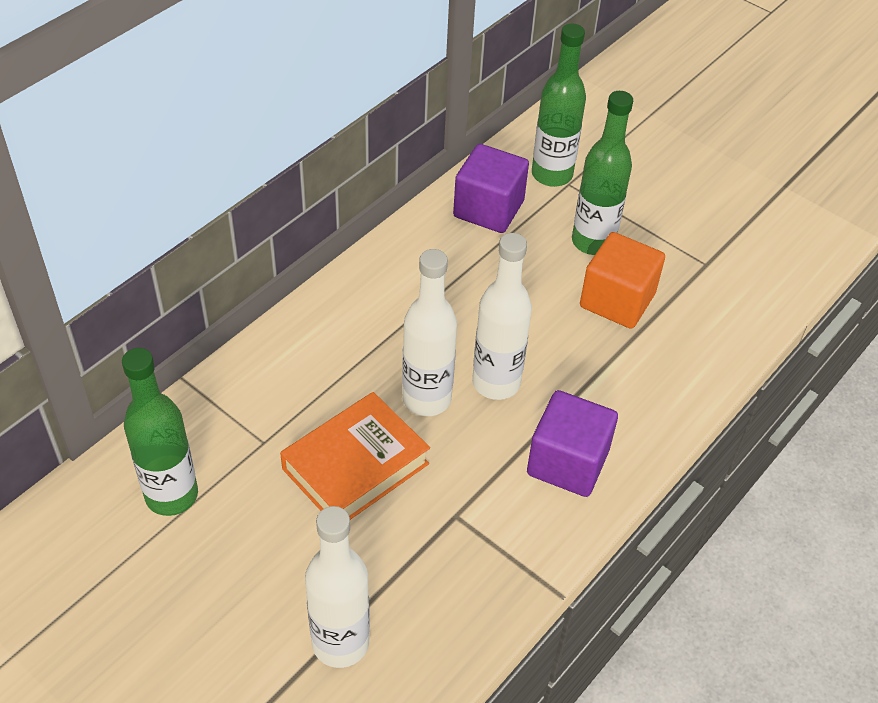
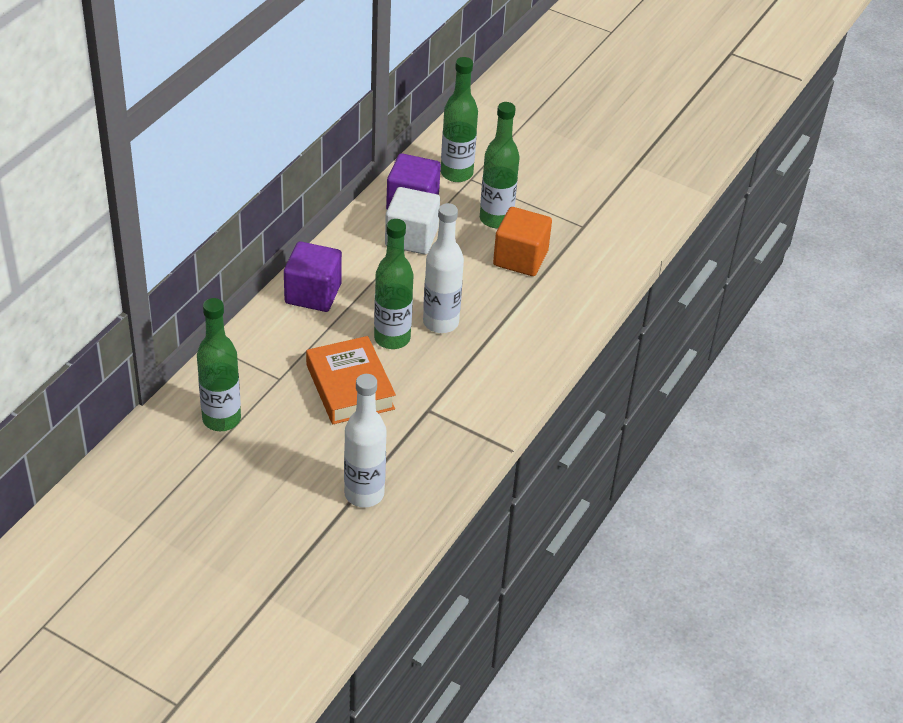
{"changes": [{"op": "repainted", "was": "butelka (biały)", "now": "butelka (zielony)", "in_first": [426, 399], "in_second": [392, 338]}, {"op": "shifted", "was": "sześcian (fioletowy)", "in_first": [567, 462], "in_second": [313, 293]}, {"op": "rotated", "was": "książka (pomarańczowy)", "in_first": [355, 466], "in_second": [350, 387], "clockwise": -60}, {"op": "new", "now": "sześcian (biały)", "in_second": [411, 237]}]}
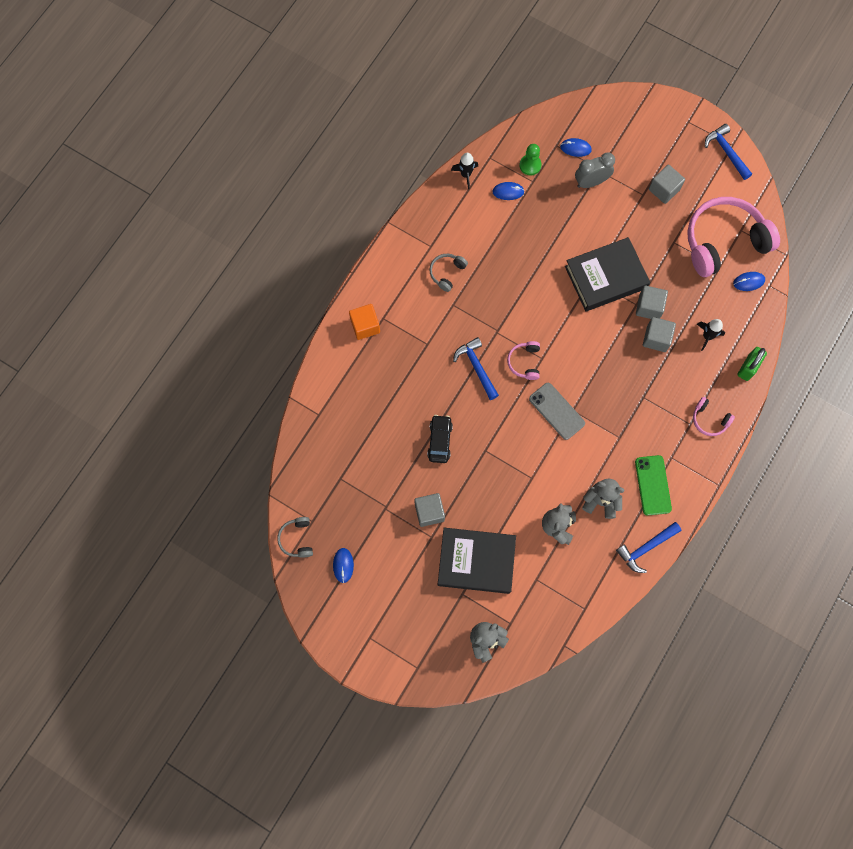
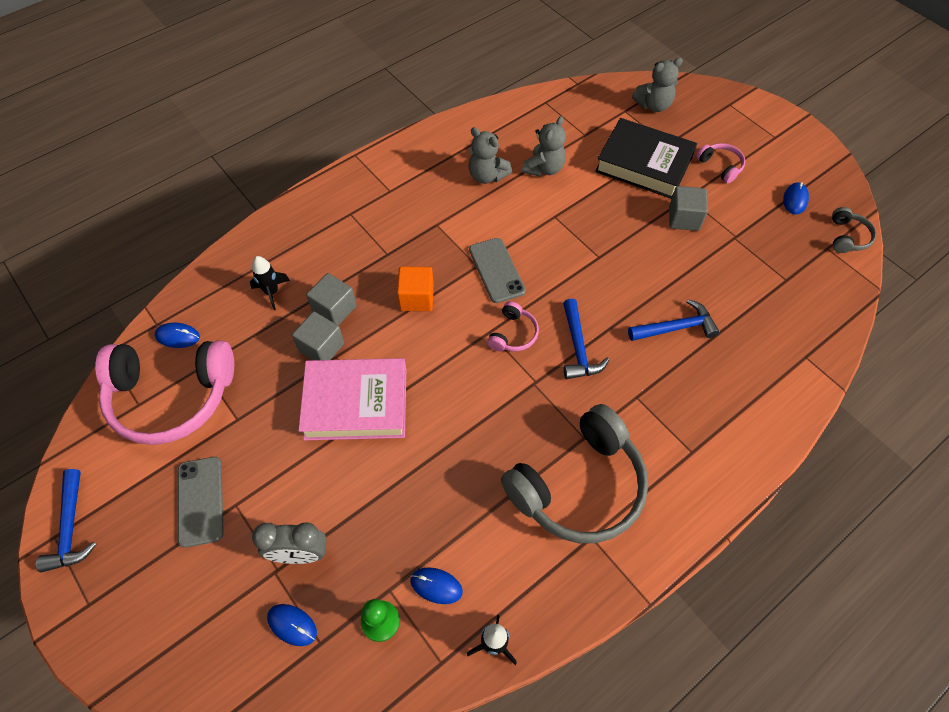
{"changes": [{"op": "swapped", "was": "sześcian (szary)", "now": "telefon (szary)", "in_first": [664, 189], "in_second": [200, 501]}, {"op": "repainted", "was": "książka (czarny)", "now": "książka (różowy)", "in_first": [605, 277], "in_second": [356, 403]}, {"op": "scaled", "was": "słuchawki (szary)", "in_first": [447, 273], "in_second": [578, 486], "ratio": 2.29}, {"op": "shifted", "was": "sześcian (pomarańczowy)", "in_first": [365, 326], "in_second": [416, 298]}, {"op": "gone", "was": "kłódka (zielony)", "in_first": [748, 367]}, {"op": "shifted", "was": "słuchawki (różowy)", "in_first": [709, 419], "in_second": [720, 166]}, {"op": "gone", "was": "samochód (czarny)", "in_first": [440, 441]}, {"op": "gone", "was": "telefon (zielony)", "in_first": [653, 485]}, {"op": "shifted", "was": "młotek (niebieski)", "in_first": [646, 548], "in_second": [676, 327]}]}
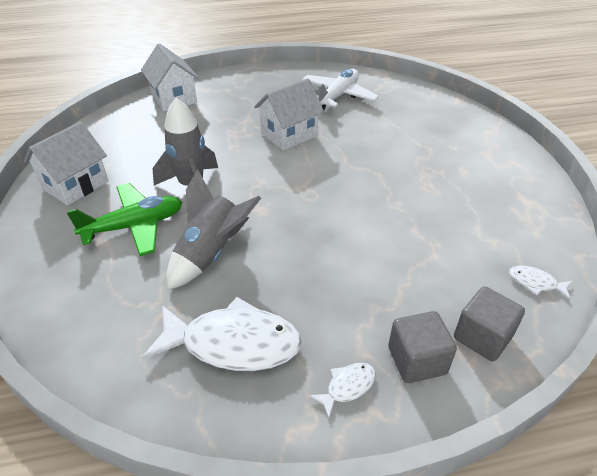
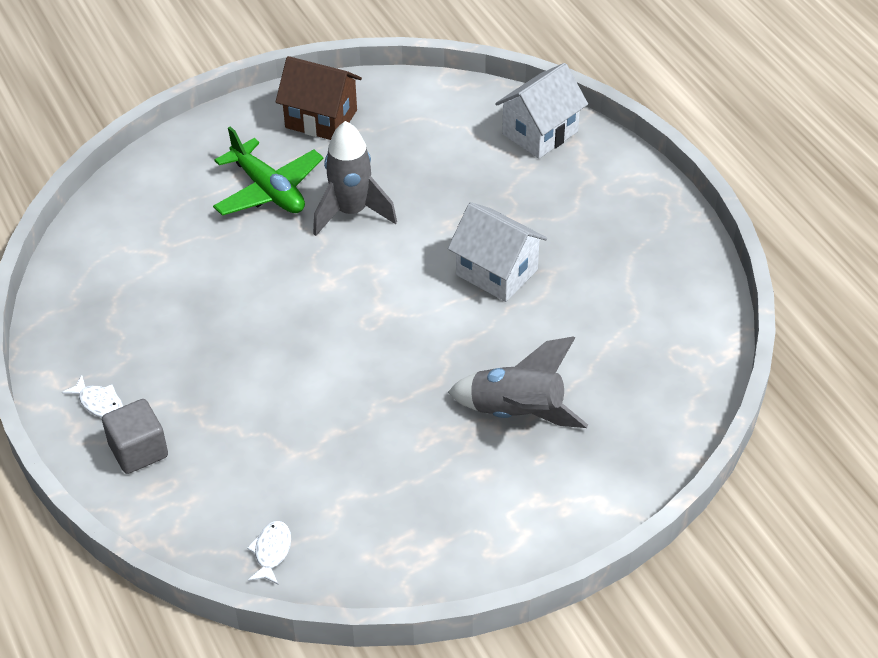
{"changes": [{"op": "gone", "was": "samolot (biały)", "in_first": [338, 96]}, {"op": "repainted", "was": "domek (biały)", "now": "domek (brązowy)", "in_first": [75, 185], "in_second": [321, 119]}, {"op": "shifted", "was": "rakieta (szary)", "in_first": [211, 254], "in_second": [517, 413]}, {"op": "gone", "was": "sześcian (szary)", "in_first": [482, 337]}, {"op": "gone", "was": "ryba (biały)", "in_first": [233, 343]}]}
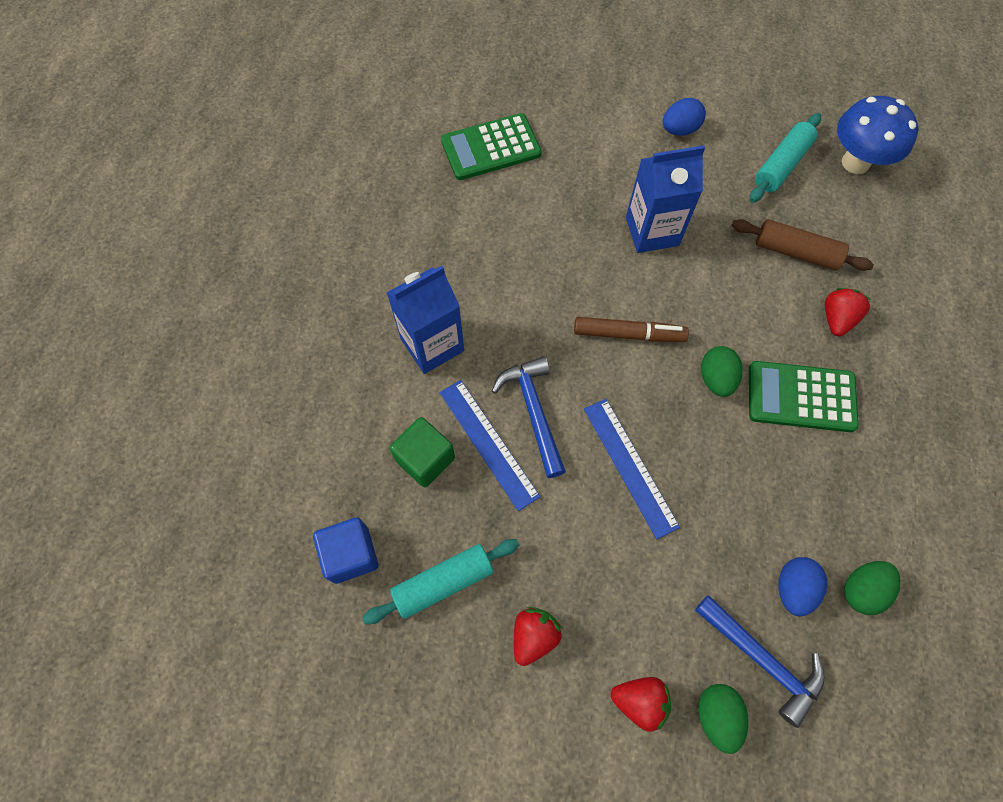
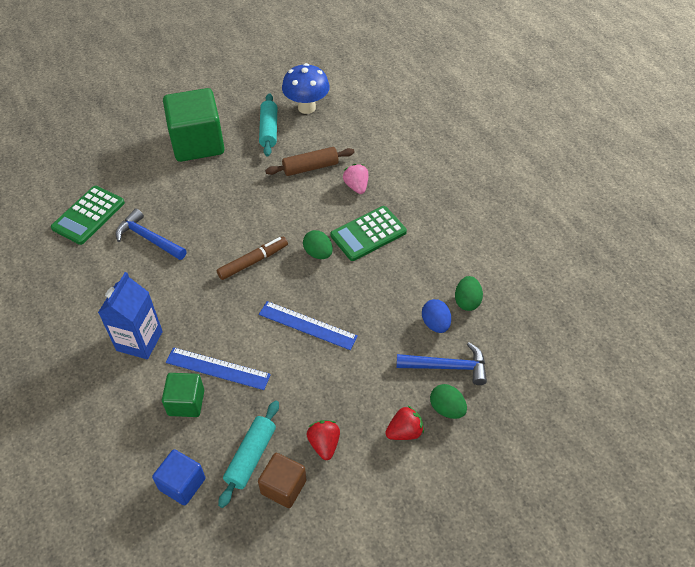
{"changes": [{"op": "swapped", "was": "jajko (niebieski)", "now": "sześcian (zielony)", "in_first": [679, 130], "in_second": [198, 143]}, {"op": "gone", "was": "karton mleka (niebieski)", "in_first": [652, 231]}, {"op": "repainted", "was": "truskawka (czerwony)", "now": "truskawka (różowy)", "in_first": [836, 319], "in_second": [356, 186]}, {"op": "shifted", "was": "młotek (niebieski)", "in_first": [534, 412], "in_second": [149, 238]}, {"op": "new", "now": "sześcian (brązowy)", "in_second": [283, 487]}]}
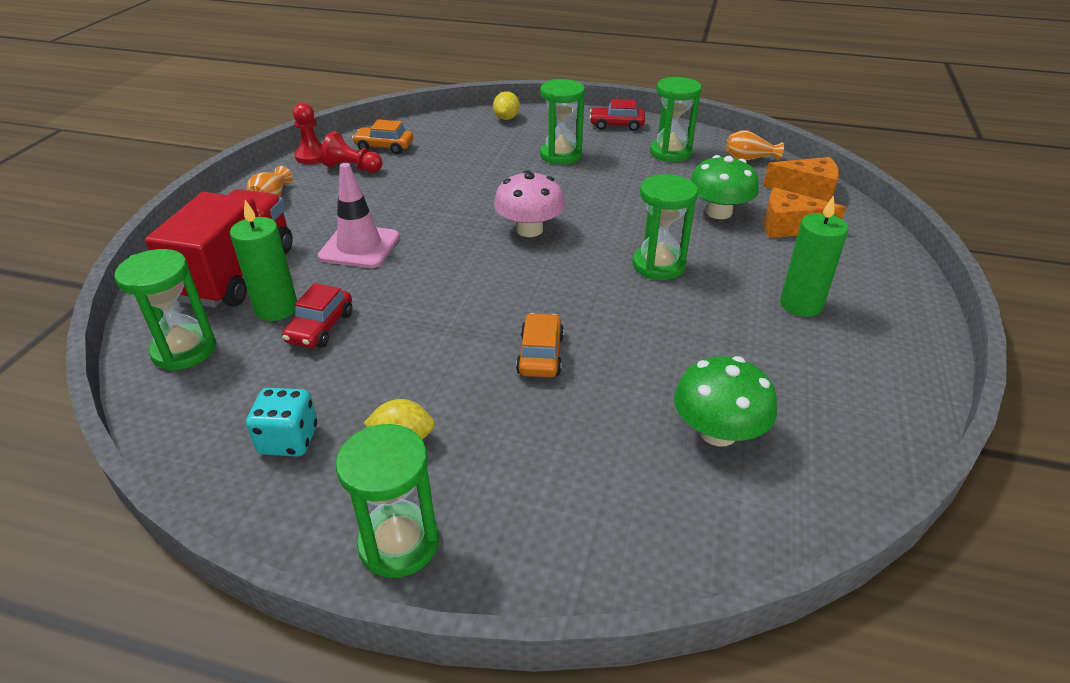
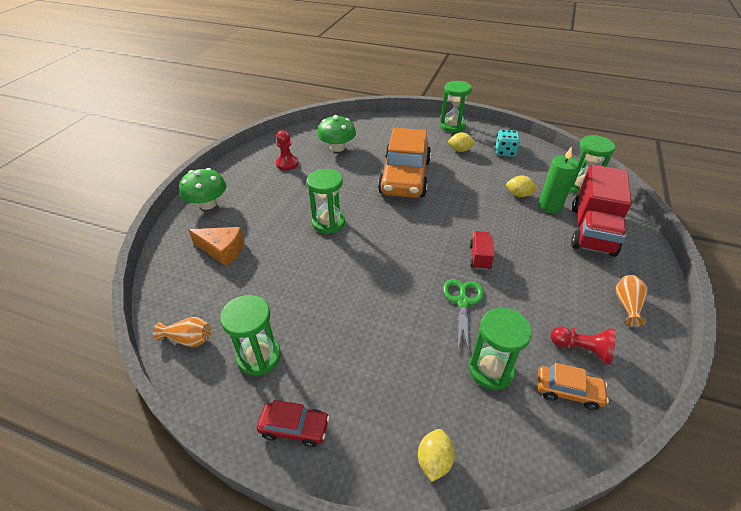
{"changes": [{"op": "shifted", "was": "klepsydra (zielony)", "in_first": [560, 155], "in_second": [491, 370]}, {"op": "shifted", "was": "pionek (czerwony)", "in_first": [312, 156], "in_second": [287, 164]}, {"op": "shifted", "was": "grzyb (zielony)", "in_first": [718, 212], "in_second": [208, 204]}, {"op": "gone", "was": "ser (pomarańczowy)", "in_first": [807, 190]}, {"op": "gone", "was": "pachołek (różowy)", "in_first": [359, 247]}, {"op": "gone", "was": "grzyb (różowy)", "in_first": [529, 229]}, {"op": "gone", "was": "świeca (zielony)", "in_first": [801, 304]}, {"op": "swapped", "was": "samochód (czerwony)", "now": "cytryna (żółty)", "in_first": [320, 327], "in_second": [519, 195]}, {"op": "scaled", "was": "samochód (pomarańczowy)", "in_first": [540, 355], "in_second": [405, 177], "ratio": 2.23}, {"op": "new", "now": "ciężarówka (czerwony)", "in_second": [479, 257]}, {"op": "new", "now": "nożyczki (zielony)", "in_second": [462, 302]}]}
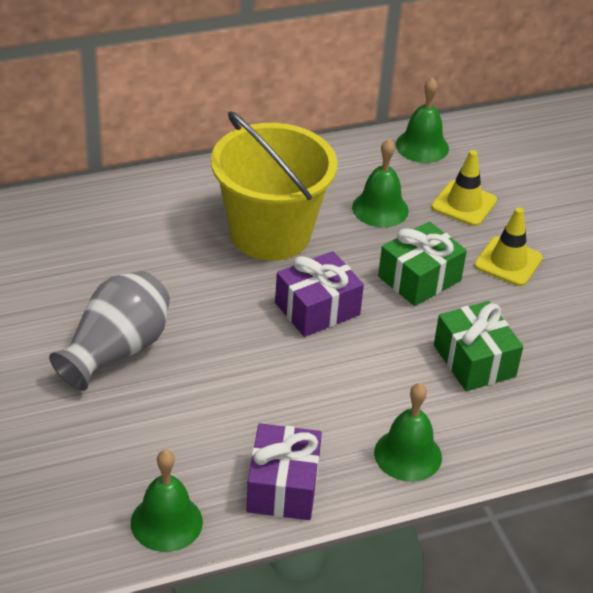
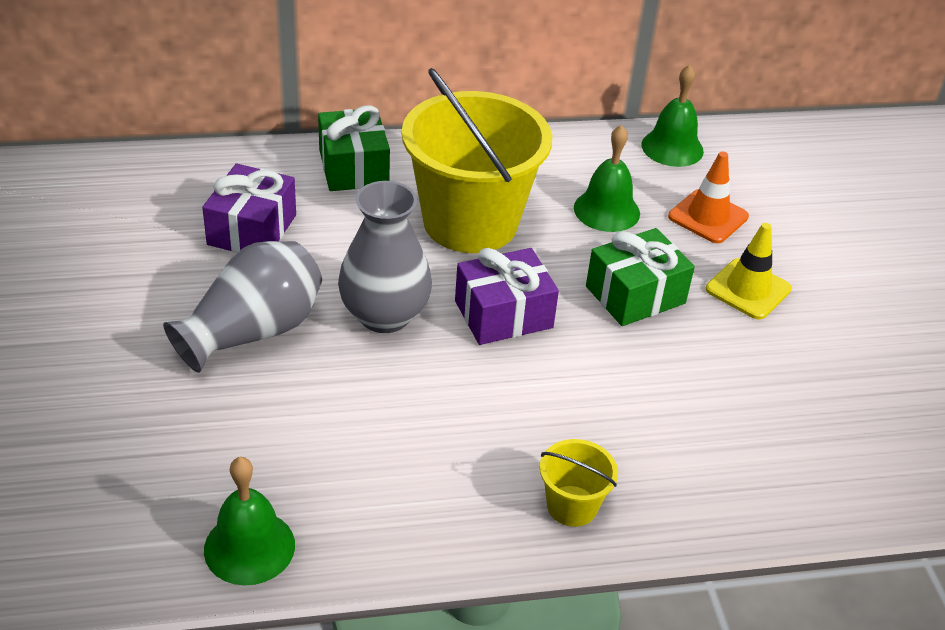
{"changes": [{"op": "repainted", "was": "pachołek (żółty)", "now": "pachołek (pomarańczowy)", "in_first": [464, 204], "in_second": [708, 217]}, {"op": "shifted", "was": "prezent (zielony)", "in_first": [474, 361], "in_second": [353, 167]}, {"op": "swapped", "was": "dzwonek (zielony)", "now": "wiadro (żółty)", "in_first": [408, 455], "in_second": [572, 506]}, {"op": "shifted", "was": "prezent (fioletowy)", "in_first": [283, 487], "in_second": [252, 229]}, {"op": "new", "now": "wazon (szary)", "in_second": [384, 315]}]}
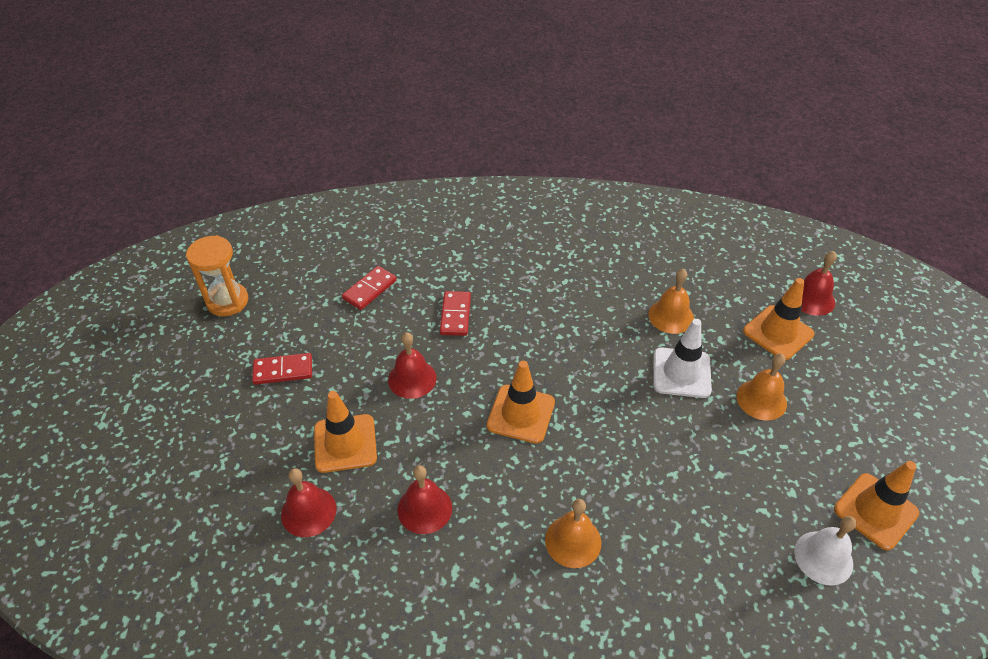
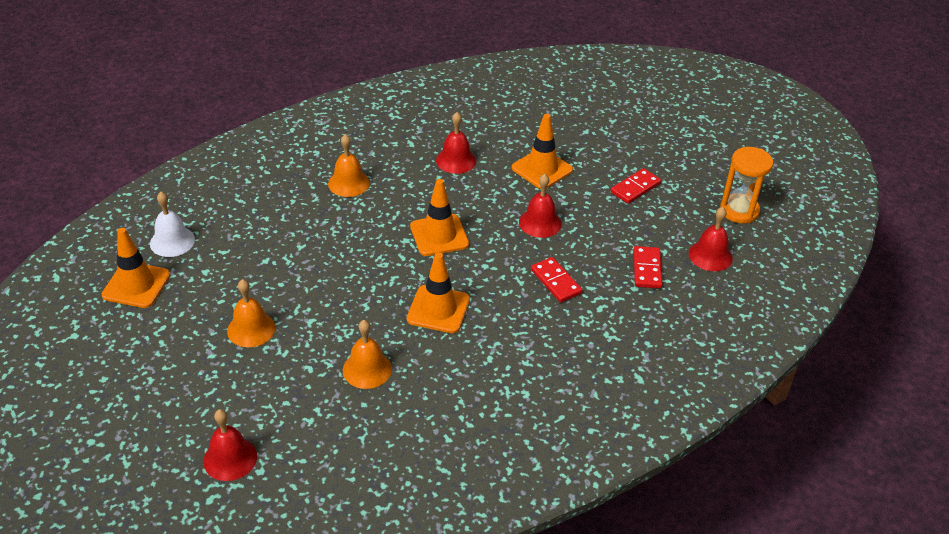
{"changes": [{"op": "shifted", "was": "pachołek (pomarańczowy)", "in_first": [778, 333], "in_second": [438, 309]}, {"op": "gone", "was": "pachołek (biały)", "in_first": [681, 373]}, {"op": "shifted", "was": "dzwonek (czerwony)", "in_first": [308, 511], "in_second": [710, 255]}]}
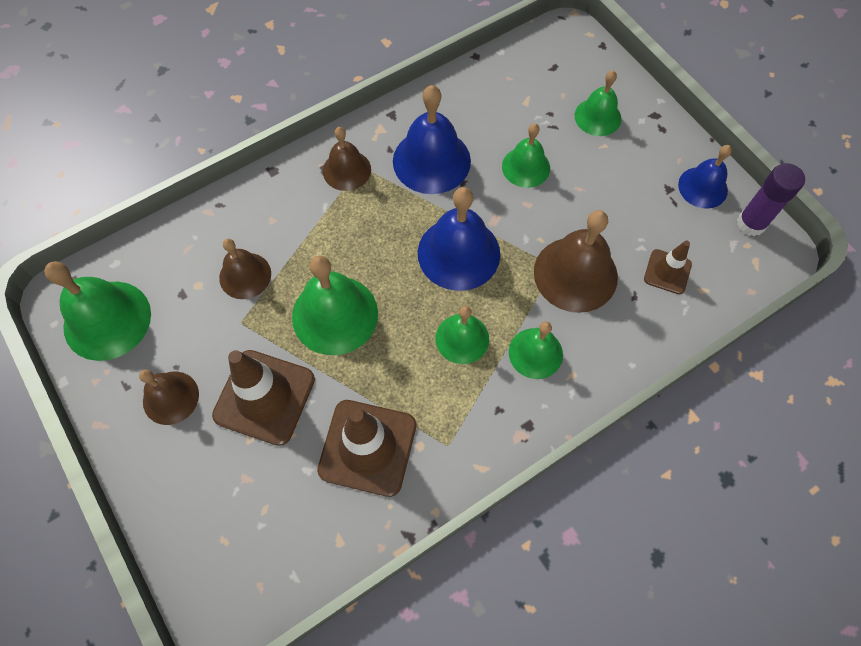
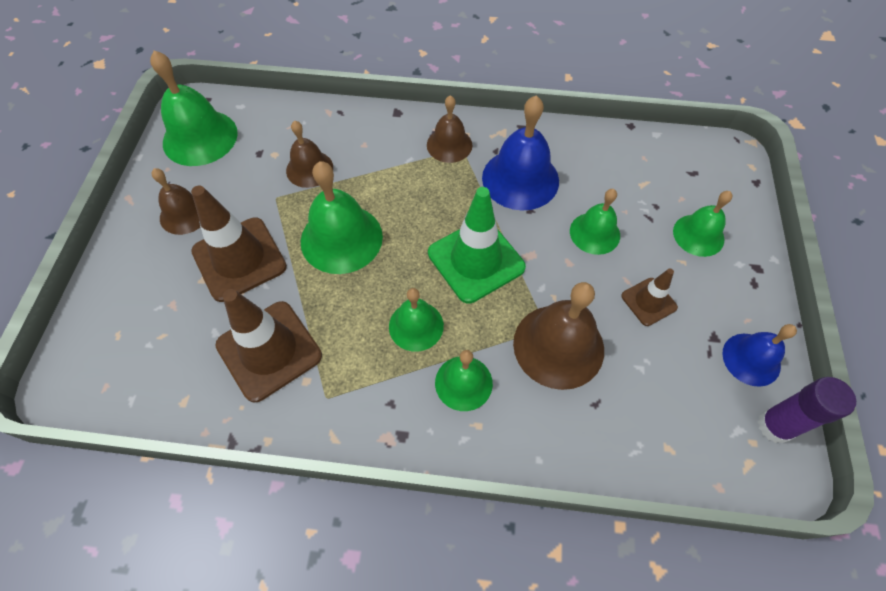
{"changes": [{"op": "swapped", "was": "dzwonek (niebieski)", "now": "pachołek (zielony)", "in_first": [458, 253], "in_second": [476, 260]}, {"op": "shifted", "was": "pachołek (brązowy)", "in_first": [667, 272], "in_second": [648, 302]}]}
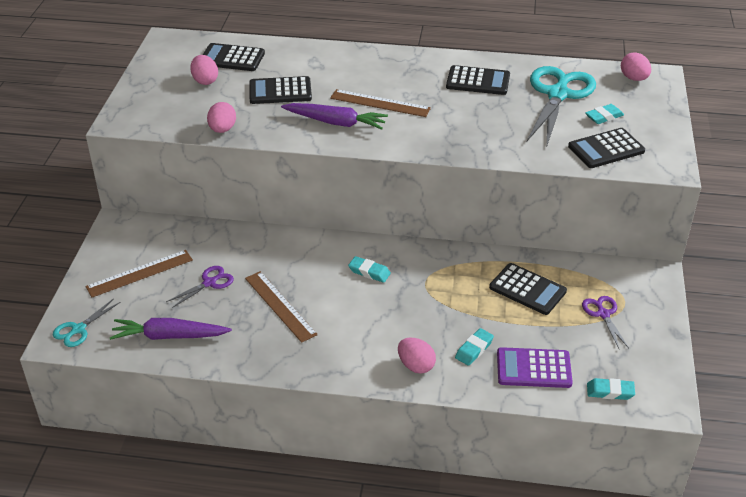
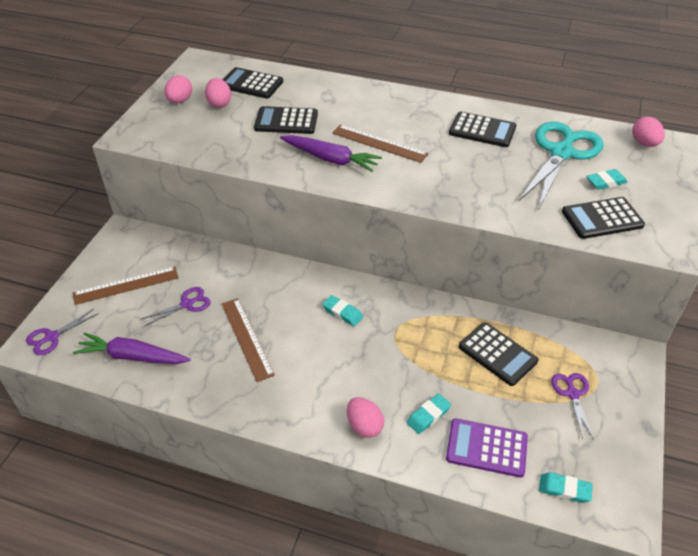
{"changes": [{"op": "shifted", "was": "jajko (różowy)", "in_first": [222, 129], "in_second": [180, 101]}, {"op": "repainted", "was": "nożyczki (turkusowy)", "now": "nożyczki (fioletowy)", "in_first": [78, 329], "in_second": [52, 337]}]}
